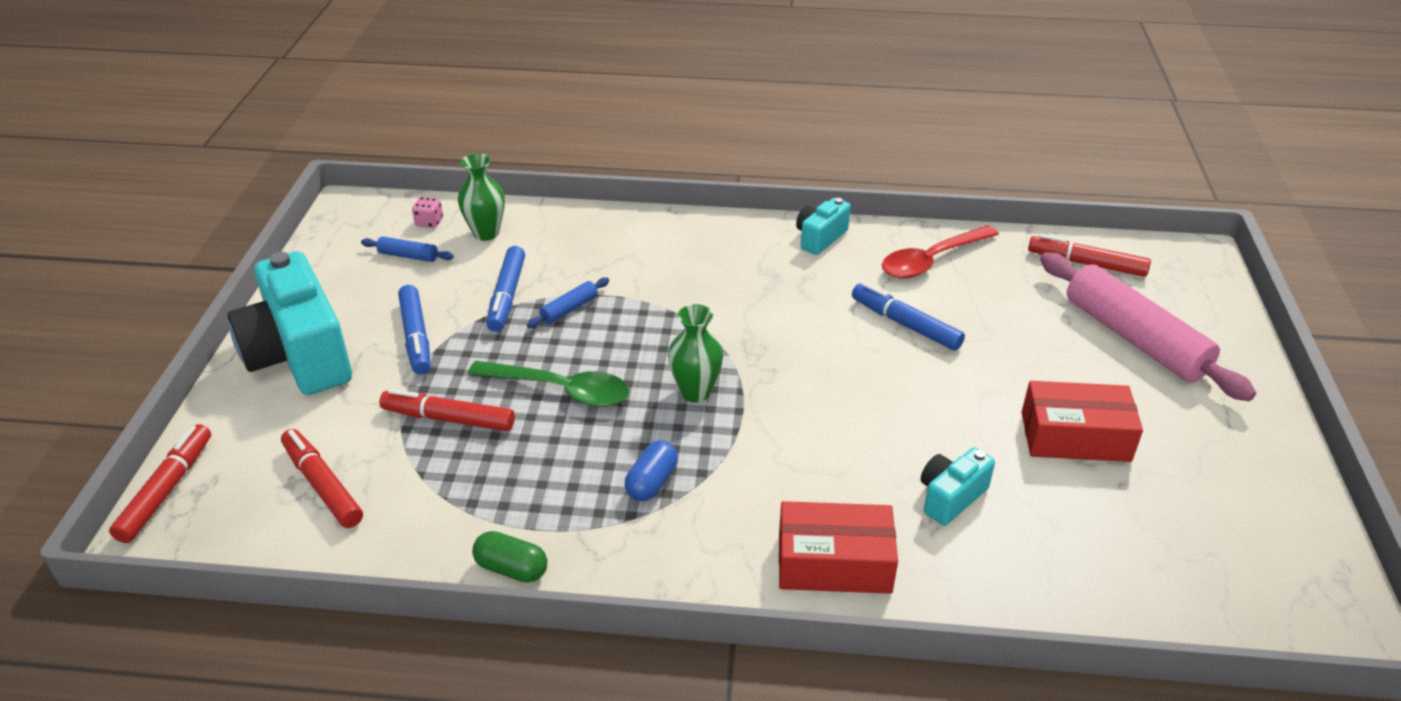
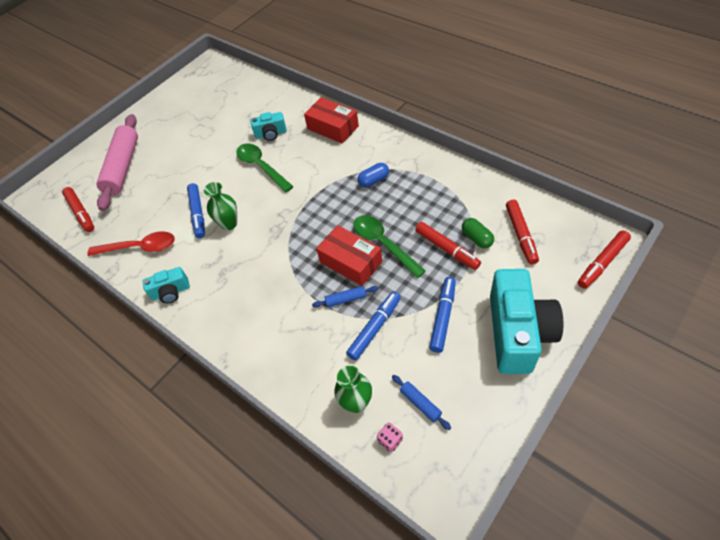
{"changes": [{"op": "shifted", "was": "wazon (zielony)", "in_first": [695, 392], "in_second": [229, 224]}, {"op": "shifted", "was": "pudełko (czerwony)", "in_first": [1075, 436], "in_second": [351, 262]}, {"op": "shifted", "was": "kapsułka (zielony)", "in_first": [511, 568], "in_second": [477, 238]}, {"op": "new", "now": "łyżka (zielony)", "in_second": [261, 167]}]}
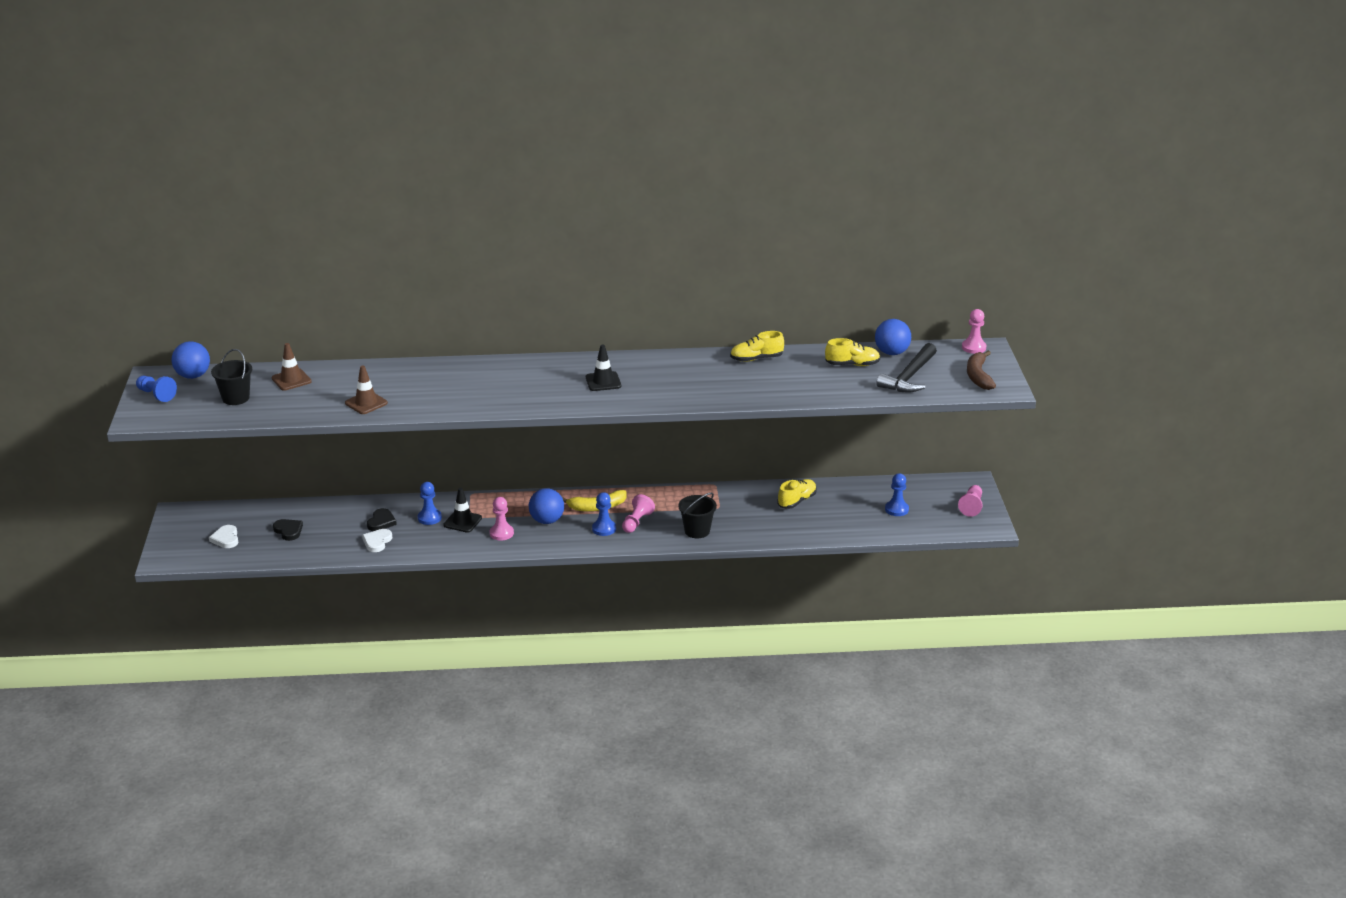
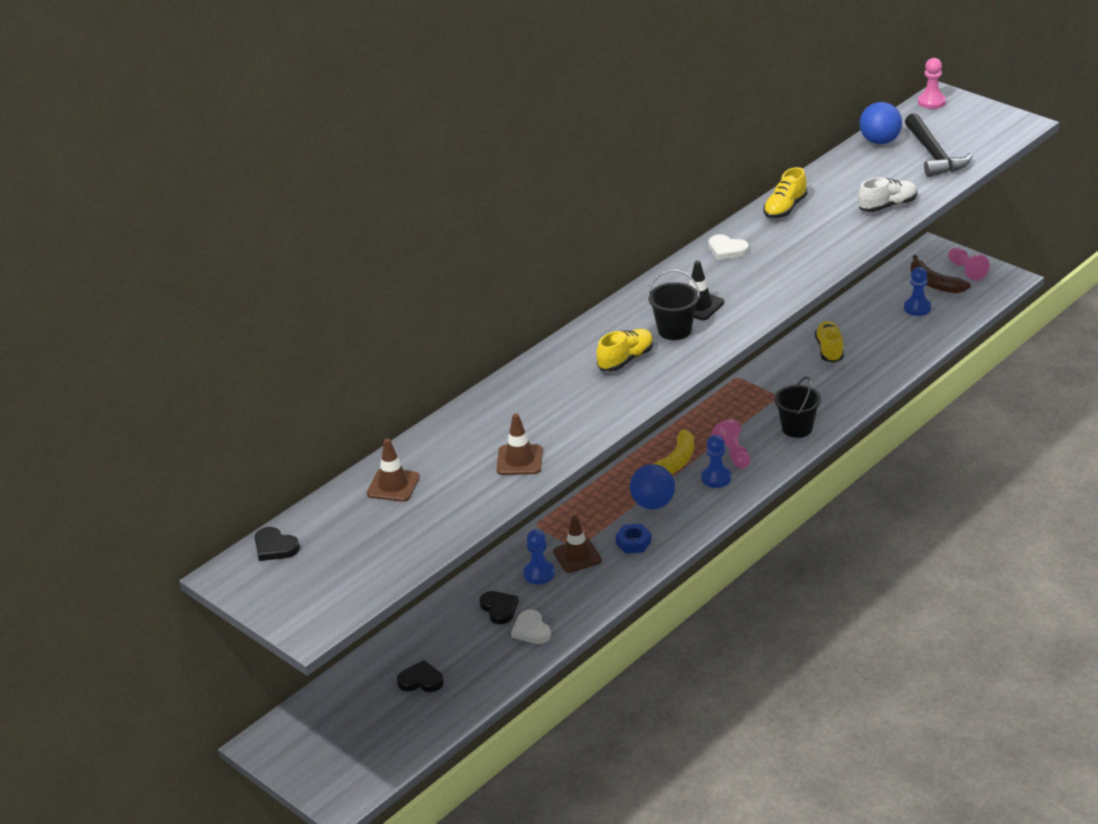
{"changes": [{"op": "shifted", "was": "but (żółty)", "in_first": [852, 364], "in_second": [626, 360]}, {"op": "swapped", "was": "piłka (niebieski)", "now": "serce (czarny)", "in_first": [193, 376], "in_second": [275, 547]}, {"op": "shifted", "was": "wiadro (czarny)", "in_first": [236, 398], "in_second": [674, 330]}, {"op": "shifted", "was": "banan (brązowy)", "in_first": [978, 376], "in_second": [934, 283]}, {"op": "gone", "was": "pionek (niebieski)", "in_first": [156, 395]}, {"op": "repainted", "was": "pachołek (czarny)", "now": "pachołek (brązowy)", "in_first": [462, 521], "in_second": [577, 556]}, {"op": "swapped", "was": "pionek (różowy)", "now": "nakrętka (niebieski)", "in_first": [501, 533], "in_second": [633, 543]}, {"op": "shifted", "was": "serce (biały)", "in_first": [226, 539], "in_second": [727, 250]}, {"op": "new", "now": "but (biały)", "in_second": [887, 206]}]}
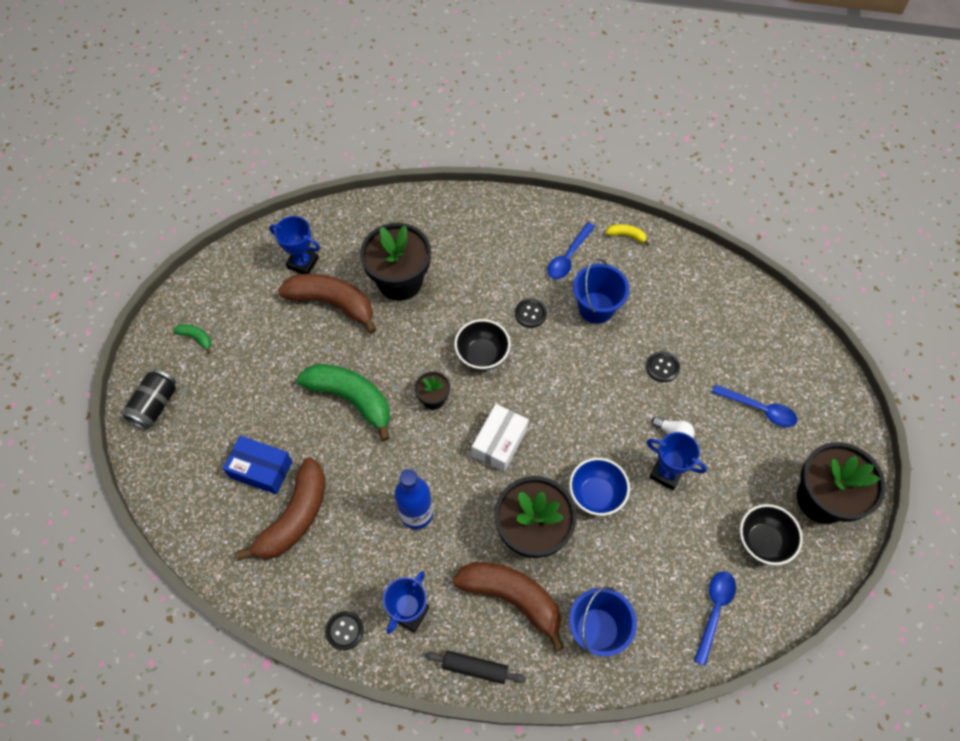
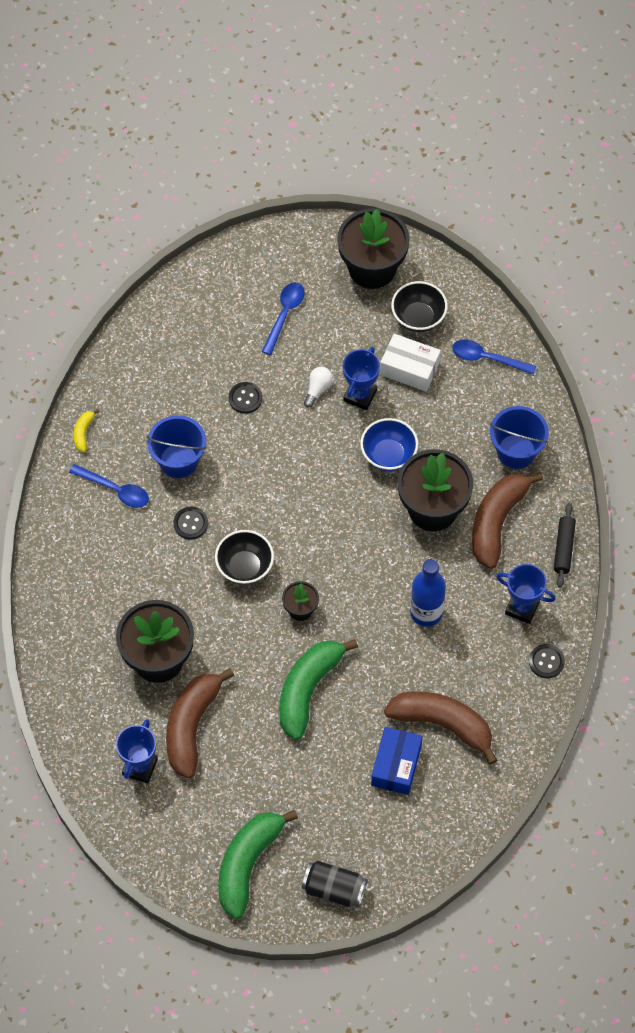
{"changes": [{"op": "scaled", "was": "banan (zielony)", "in_first": [196, 338], "in_second": [247, 864], "ratio": 2.33}, {"op": "shifted", "was": "pudełko (biały)", "in_first": [499, 442], "in_second": [409, 369]}]}
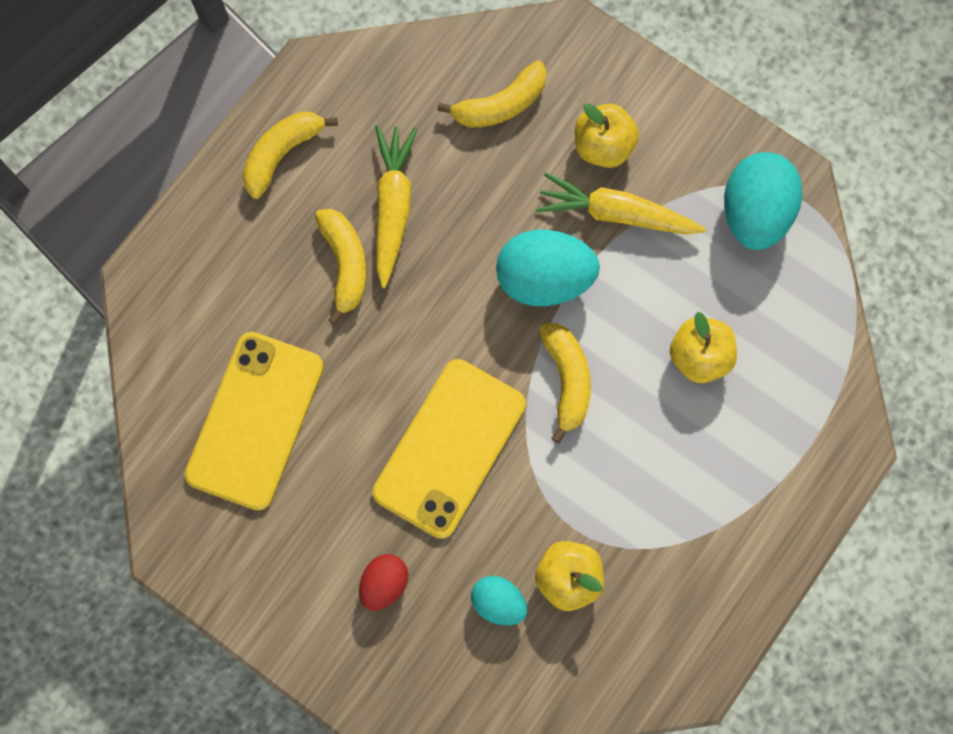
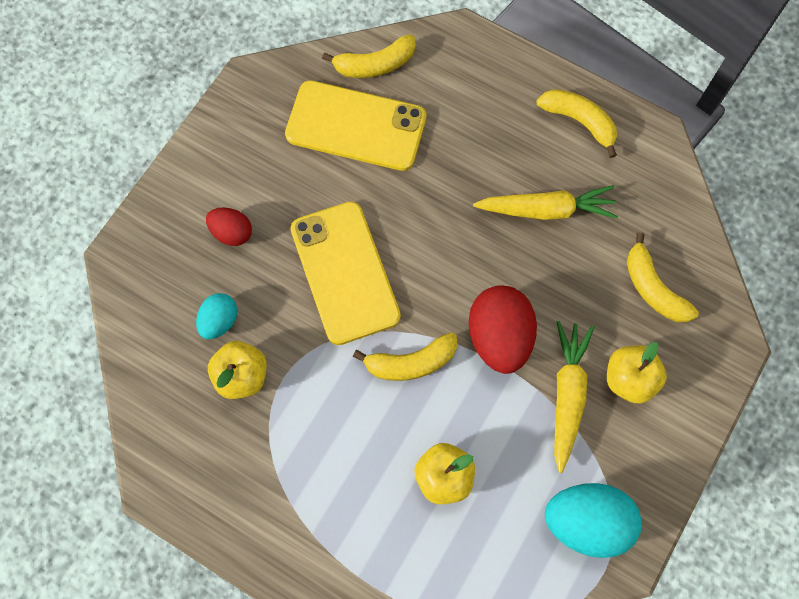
{"changes": [{"op": "shifted", "was": "banan (żółty)", "in_first": [345, 264], "in_second": [375, 65]}, {"op": "repainted", "was": "jajko (turkusowy)", "now": "jajko (czerwony)", "in_first": [544, 278], "in_second": [499, 337]}, {"op": "rotated", "was": "telefon (żółty)", "in_first": [450, 448], "in_second": [344, 272], "clockwise": 45}]}
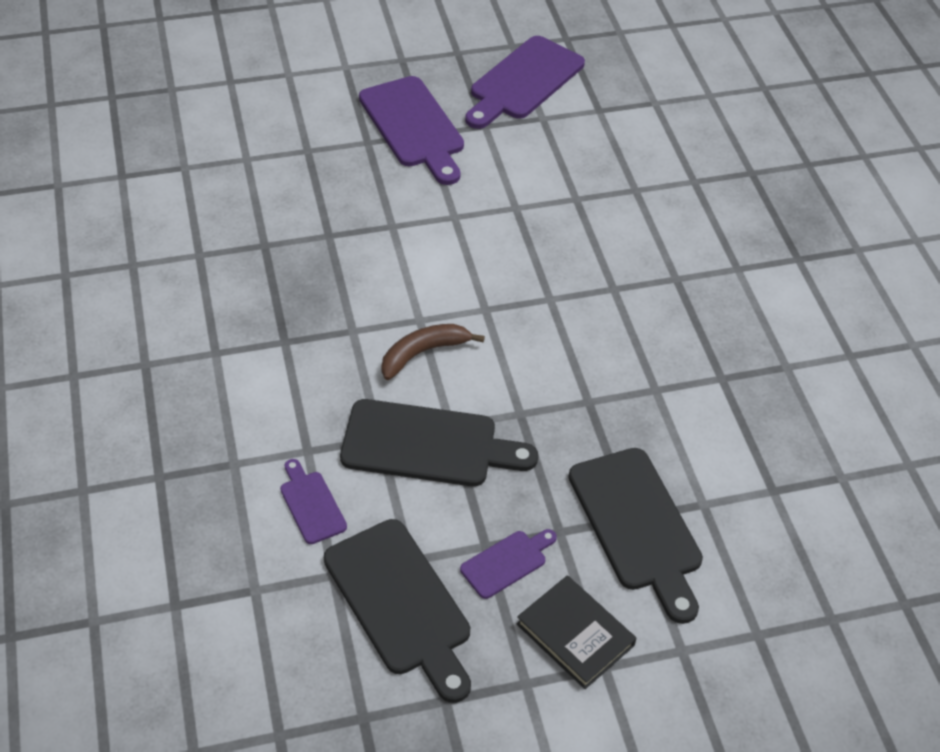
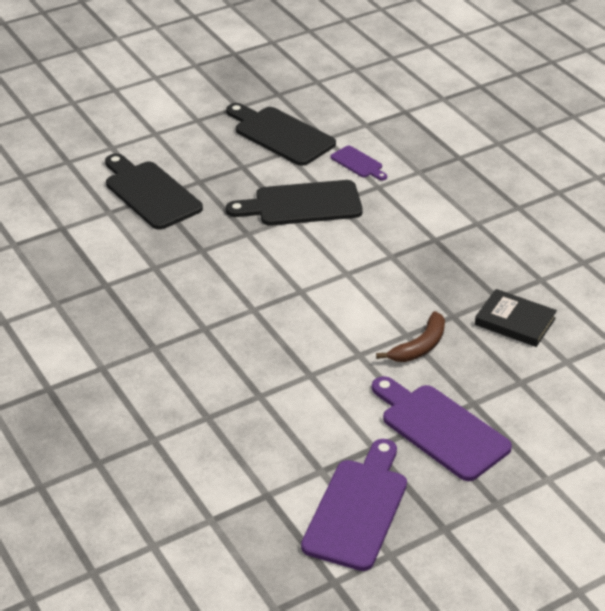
{"changes": [{"op": "shifted", "was": "banan (brązowy)", "in_first": [423, 353], "in_second": [419, 346]}, {"op": "gone", "was": "deska do krojenia (fioletowy)", "in_first": [507, 562]}, {"op": "shifted", "was": "książka (czarny)", "in_first": [575, 634], "in_second": [515, 321]}]}
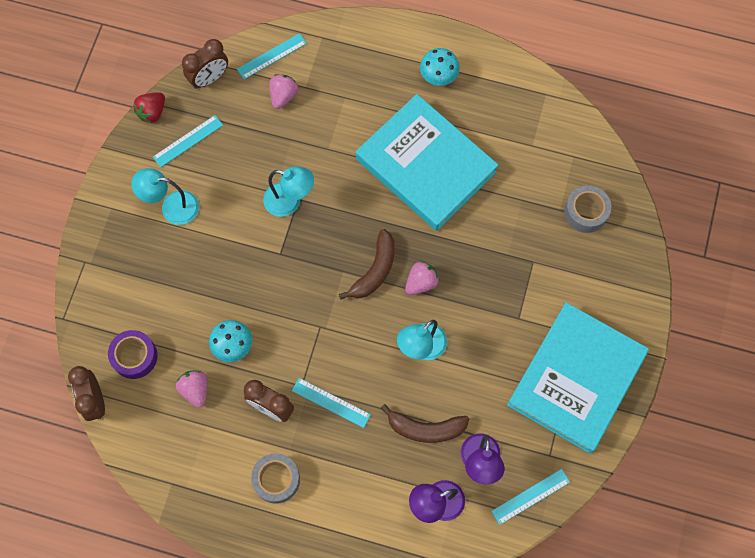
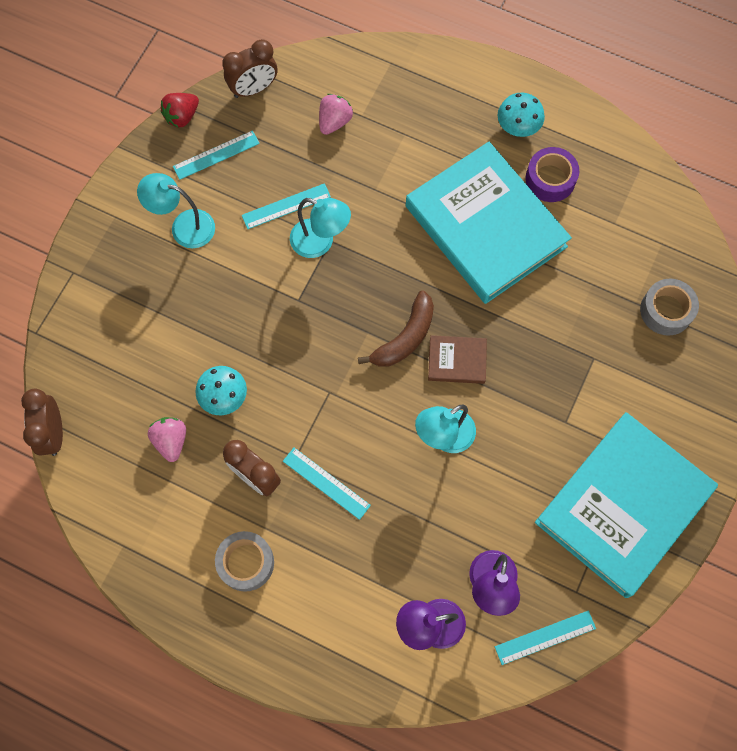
{"changes": [{"op": "shifted", "was": "linijka (turkusowy)", "in_first": [272, 56], "in_second": [286, 206]}, {"op": "swapped", "was": "truskawka (różowy)", "now": "książka (brązowy)", "in_first": [421, 282], "in_second": [457, 361]}, {"op": "shifted", "was": "taśma klejąca (fioletowy)", "in_first": [134, 356], "in_second": [550, 179]}, {"op": "gone", "was": "banan (brązowy)", "in_first": [425, 428]}]}
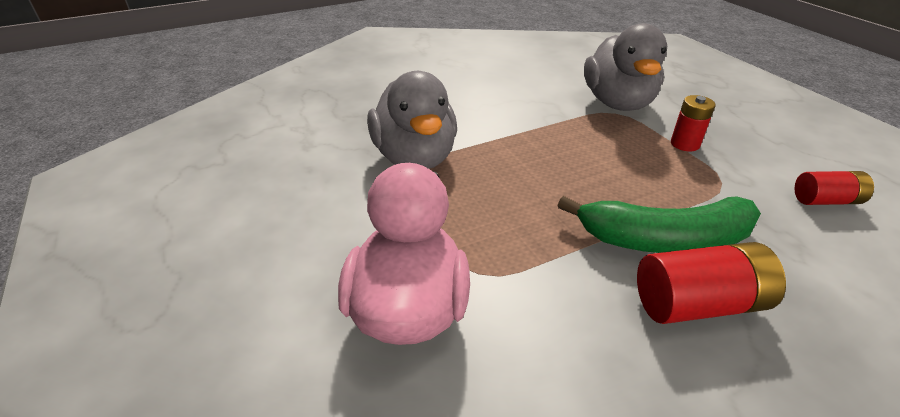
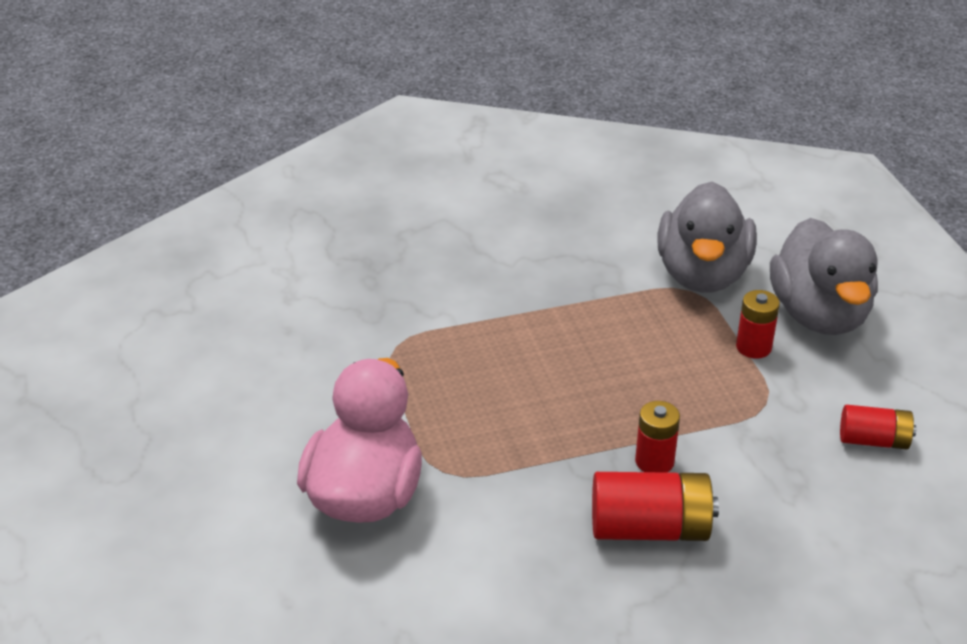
{"changes": [{"op": "shifted", "was": "kaczka (szary)", "in_first": [415, 157], "in_second": [819, 315]}, {"op": "swapped", "was": "banan (zielony)", "now": "bateria (czerwony)", "in_first": [664, 239], "in_second": [654, 461]}]}
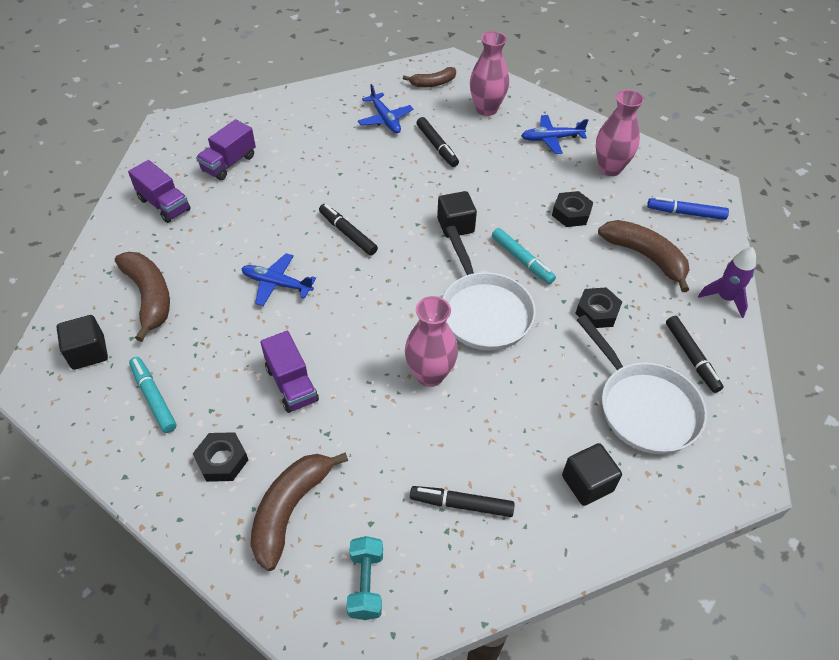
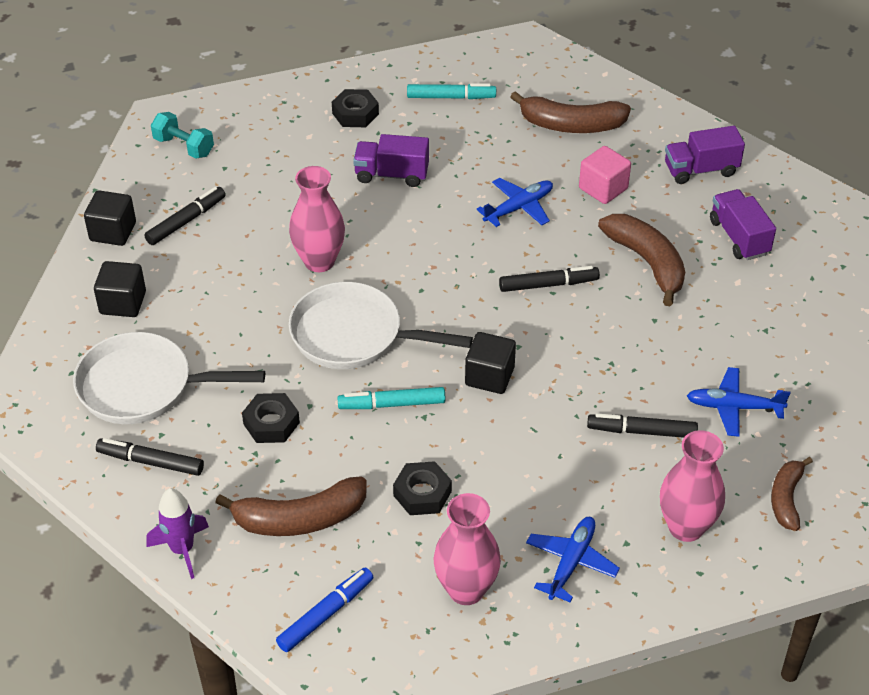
{"changes": [{"op": "shifted", "was": "sześcian (czarny)", "in_first": [88, 352], "in_second": [113, 232]}, {"op": "shifted", "was": "banan (brązowy)", "in_first": [290, 510], "in_second": [647, 262]}, {"op": "new", "now": "sześcian (różowy)", "in_second": [603, 188]}]}
